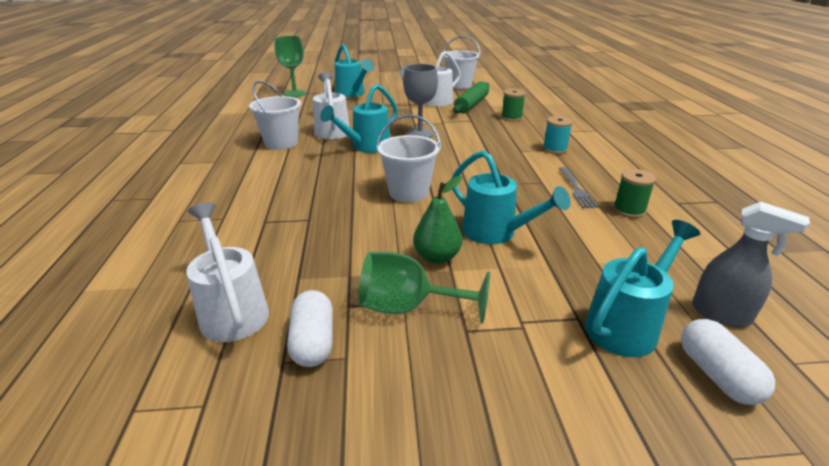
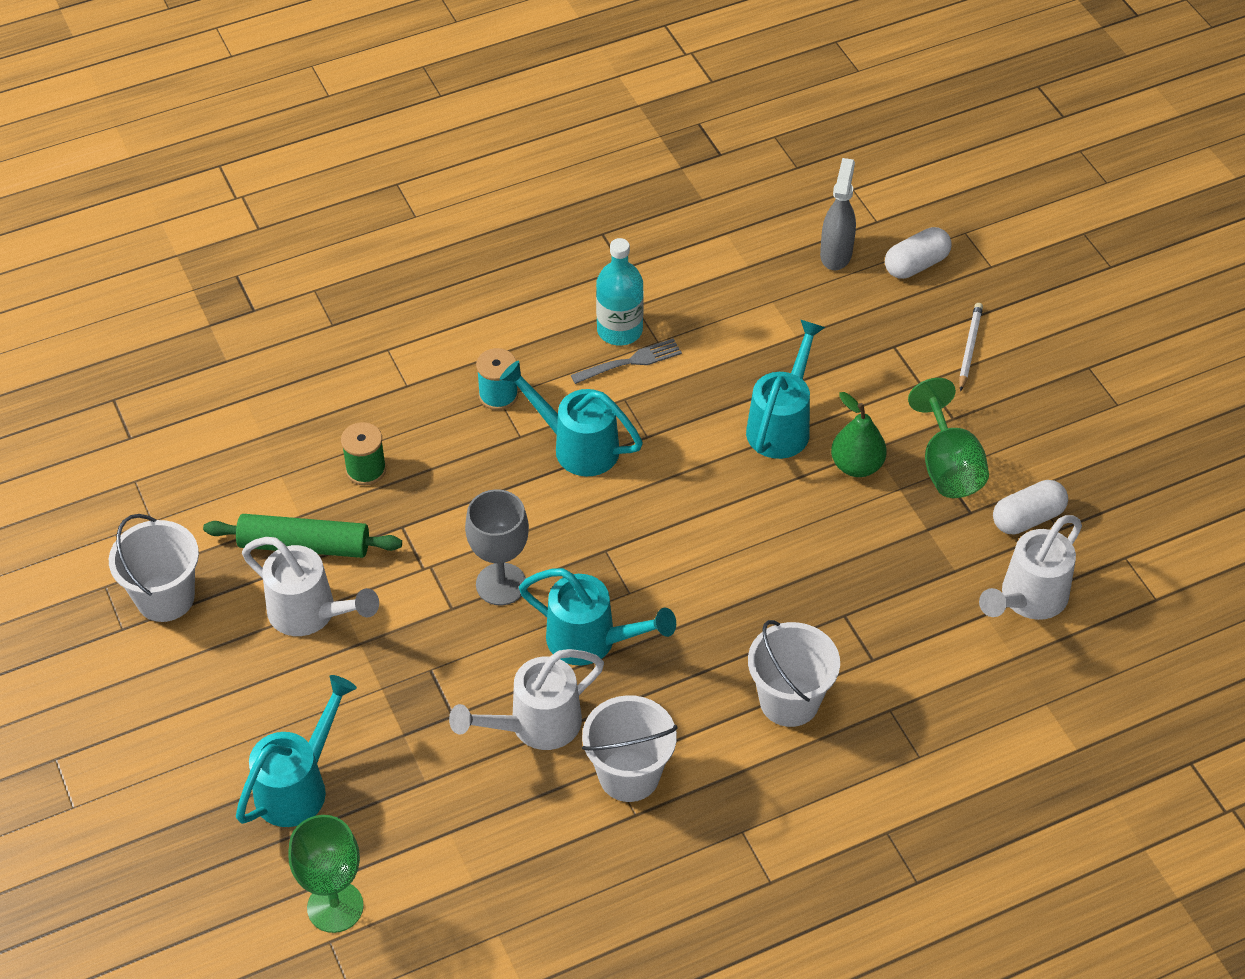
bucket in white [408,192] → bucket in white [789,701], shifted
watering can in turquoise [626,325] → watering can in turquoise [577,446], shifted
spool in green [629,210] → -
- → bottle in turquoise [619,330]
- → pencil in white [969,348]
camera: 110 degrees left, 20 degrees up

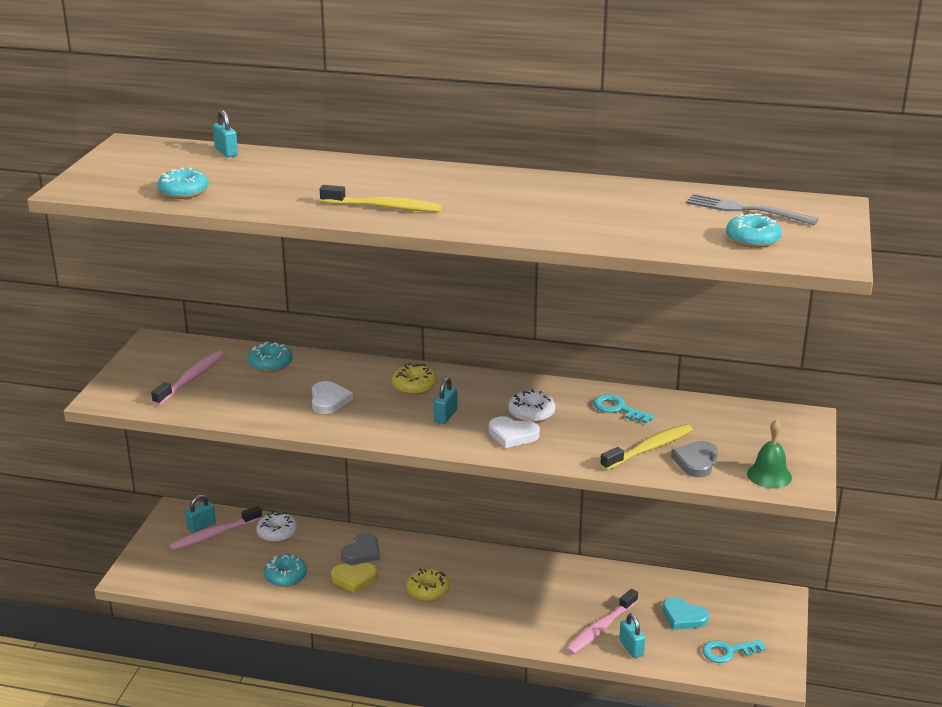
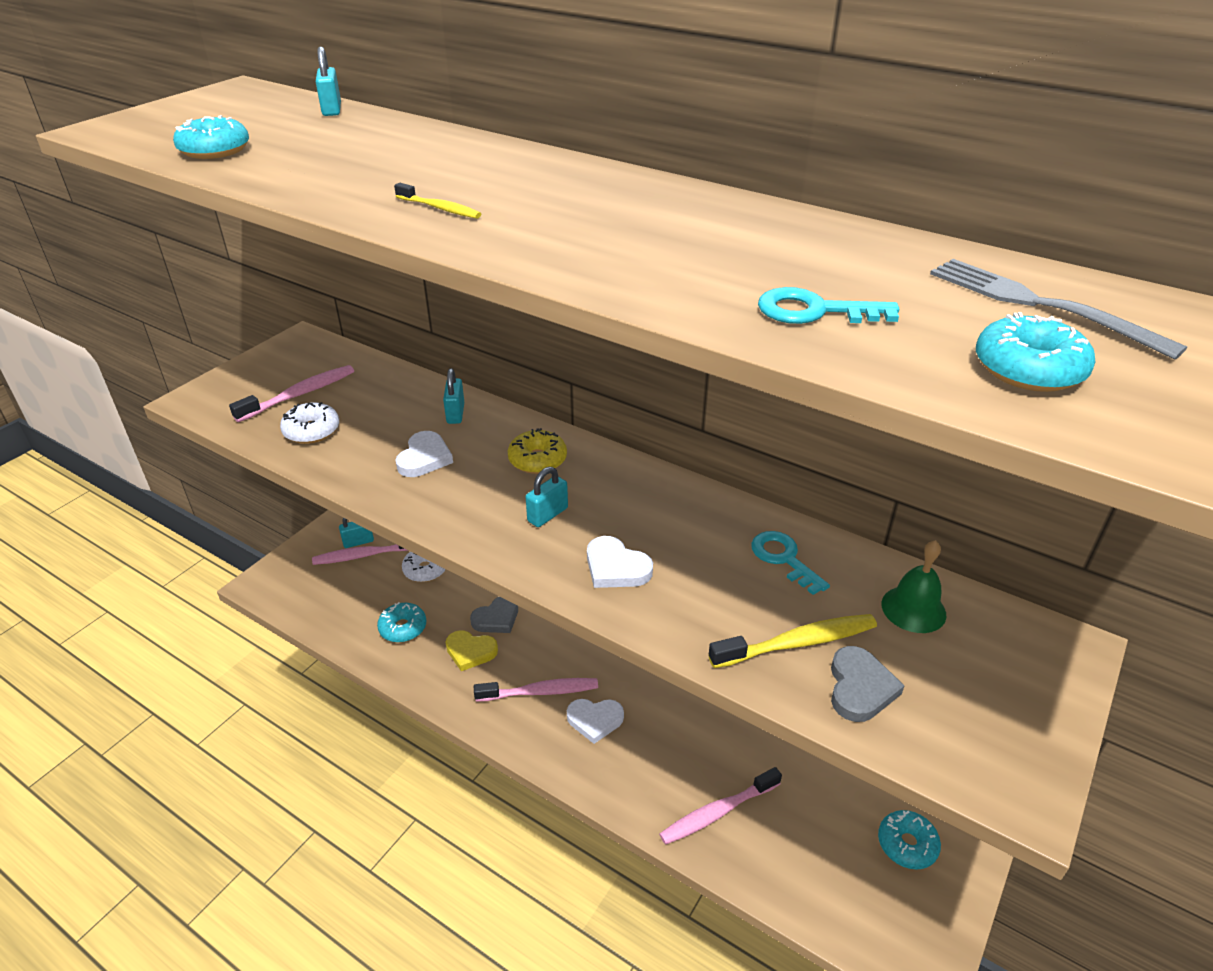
donut in turquoise [270,364] → donut in turquoise [907,844], shifted
toothbrush in yellow [384,207] → toothbrush in yellow [440,208], x0.54
donut in yellow [428,591] → toothbrush in pink [540,692]
donut in white [531,413] → donut in white [312,431], shifted
padlock in turquoise [631,648] → padlock in turquoise [455,413], shifted
heart in turquoise [683,617] → -
heart in grey [696,461] → heart in grey [860,688], 150 degrees clockwise
key in turquoise [728,652] → key in turquoise [814,311], shifted
bell in green [769,475] → bell in green [913,609], shifted
- → heart in white [595,720]
camera: 20 degrees right, 10 degrees up

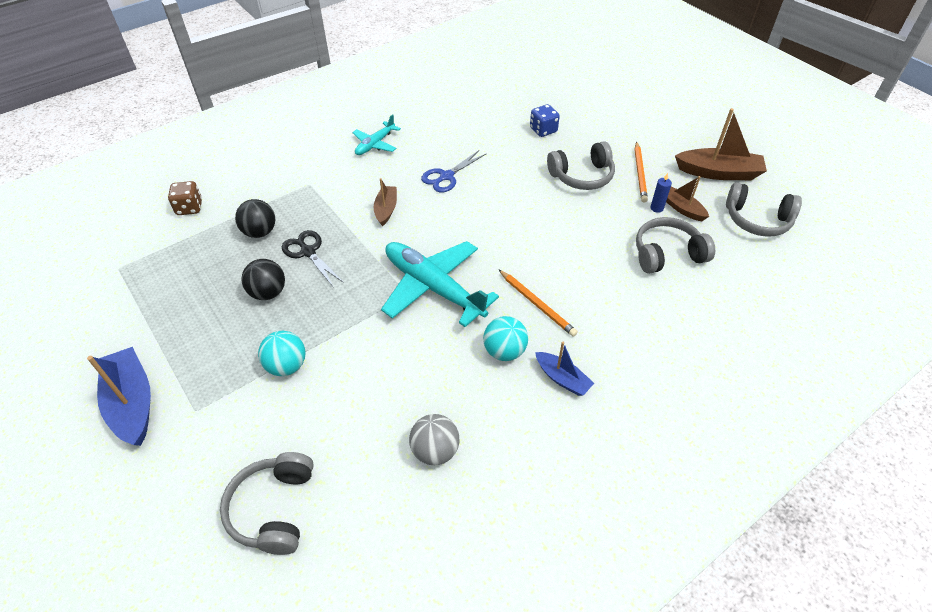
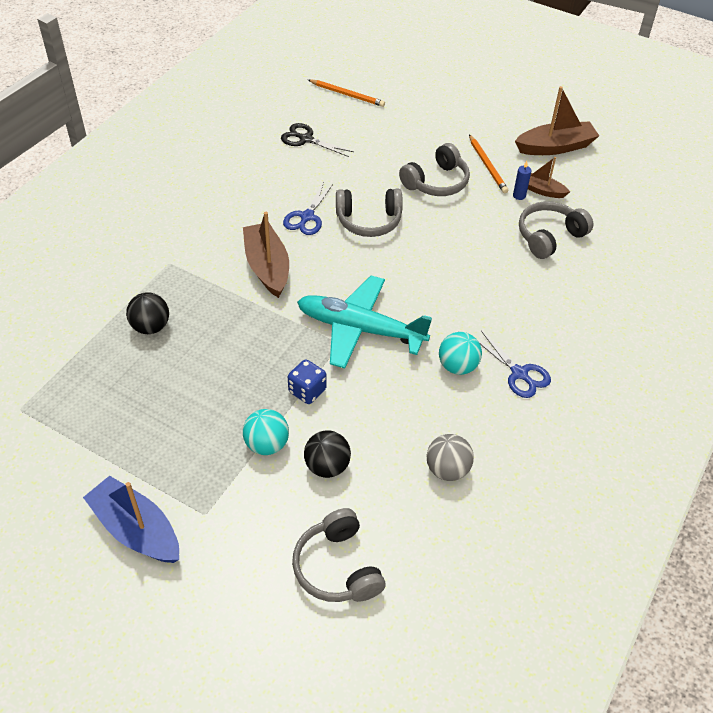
dice in brown [189,208] → -
ball in black [268,292] → ball in black [327,466], shifted
scissors in black [308,252] → scissors in black [306,139], shifted
plane in turquoise [375,144] → -
boat in brown [386,209] → boat in brown [267,267], x1.72
pencil in orange [537,304] → pencil in orange [347,95], shifted
dice in blue [543,130] → dice in blue [307,391], shifted
boat in blue [562,378] → scissors in blue [519,373]
headphones in grey [757,220] → headphones in grey [369,221], shifted
camera: 25 degrees left, 0 degrees up

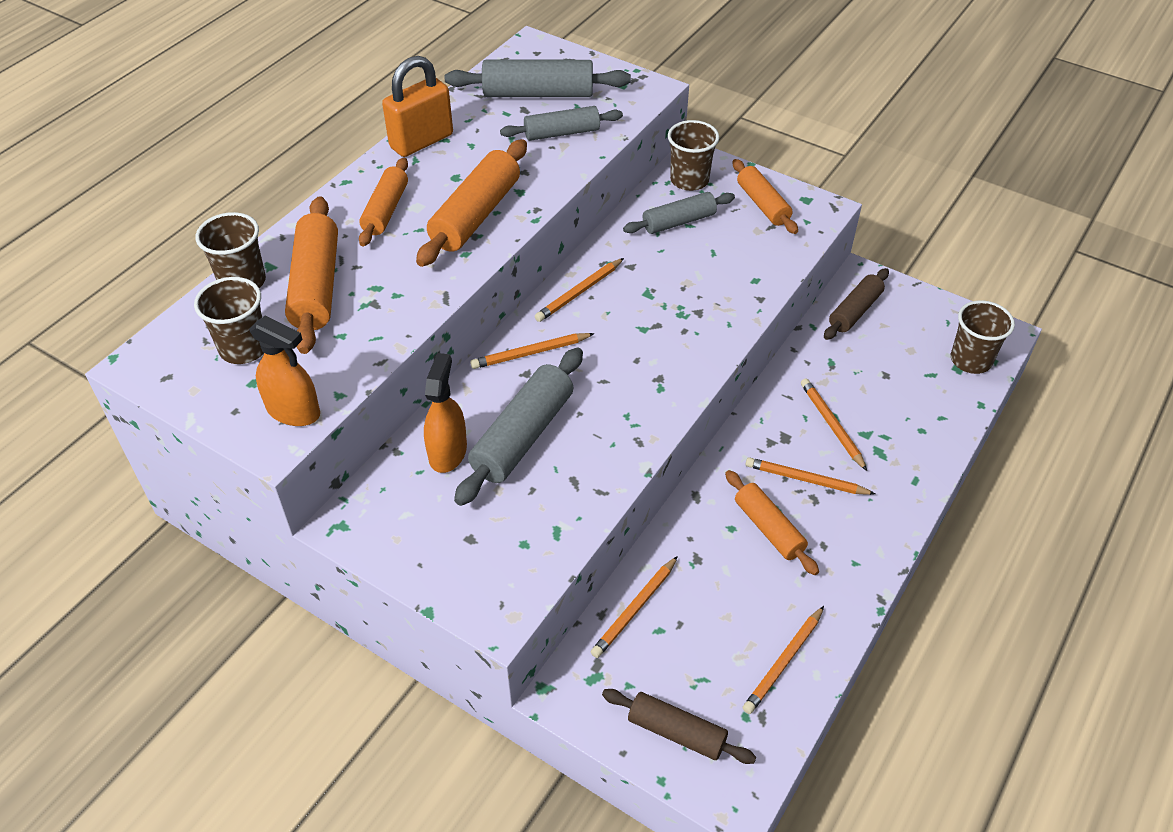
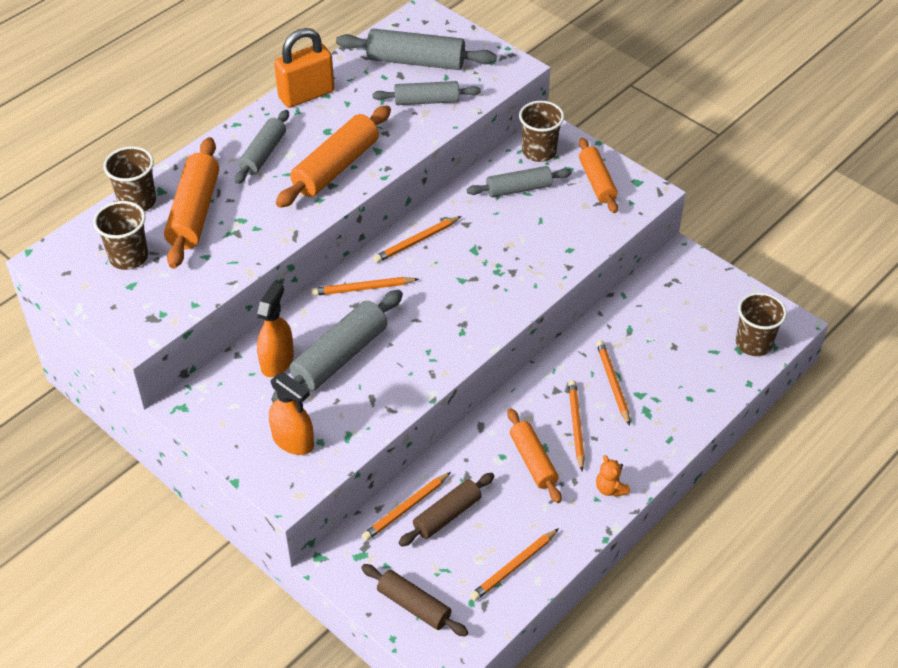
spray bottle in orange [293,411] → spray bottle in orange [293,441], shifted
rolling pin in orange [385,210] → rolling pin in grey [263,154]
pencil in orange [805,479] → pencil in orange [576,425], 60 degrees clockwise
rolling pin in brown [855,311] → rolling pin in brown [447,515], shifted
- → teddy bear in orange [610,489]
camera: 10 degrees right, 0 degrees up

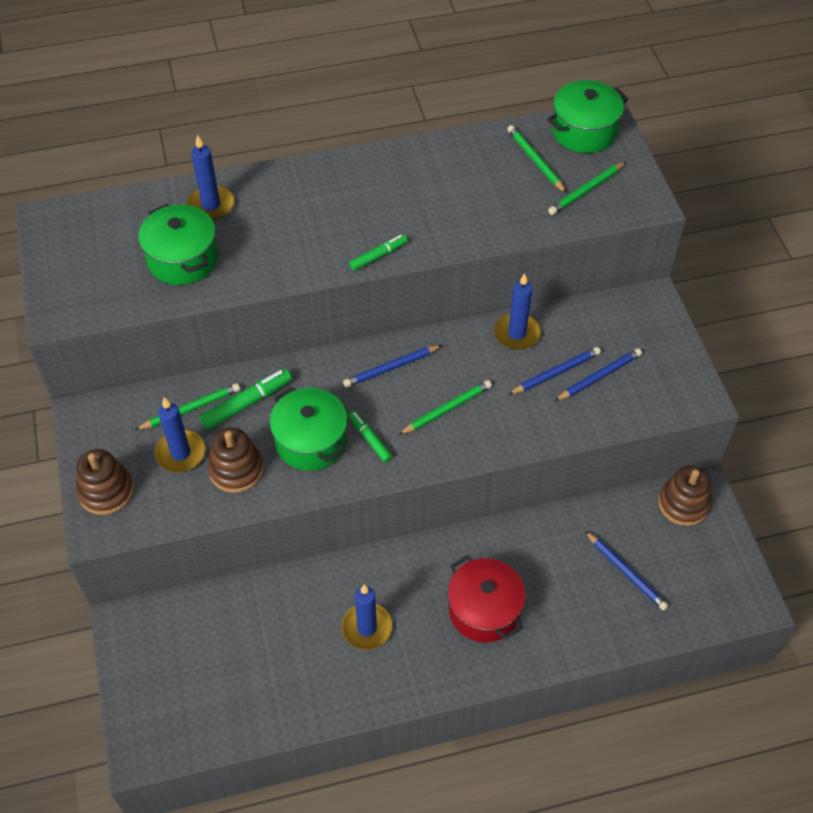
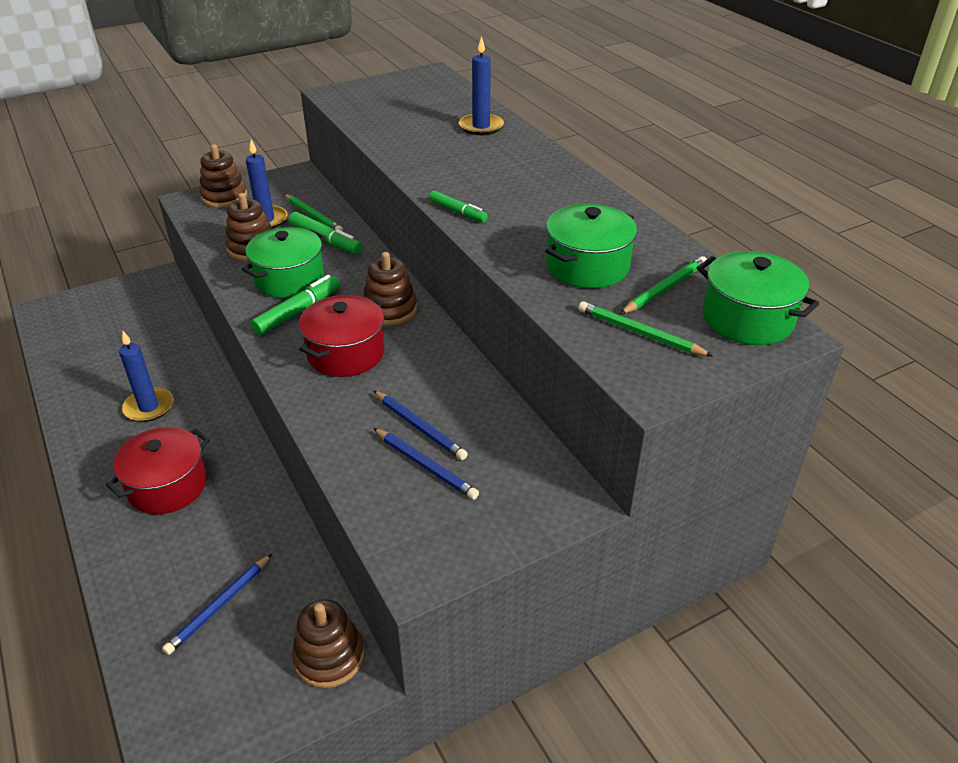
pot in green [183,259] → pot in green [587,266], shifted
pencil in blue [391,368] → stacking toy in brown [390,310]
marker in green [370,439] → marker in green [297,311], x1.55
pencil in green [447,409] → pot in red [346,353]
candle in blue [517,333] → -
camera: 75 degrees right, 15 degrees down

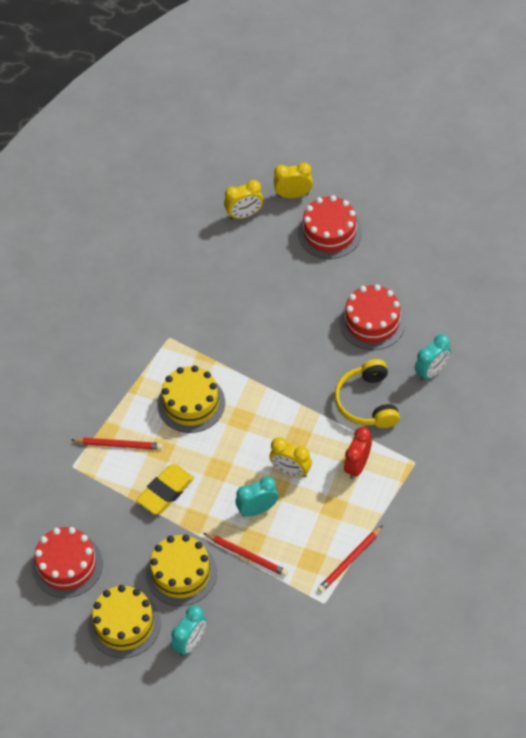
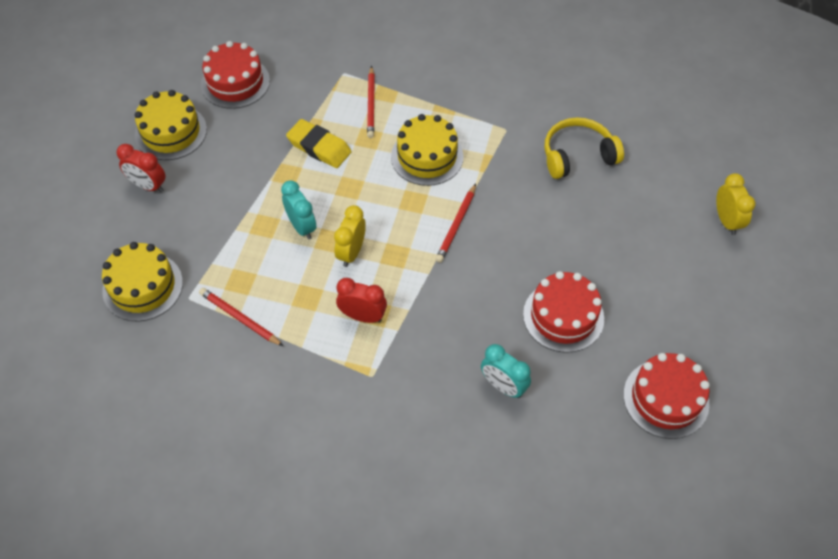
cake in yellow [181,573] → cake in yellow [142,286], shifted
clock in turquoise [190,642] → clock in red [148,186]
pencil in red [246,555] → pencil in red [456,225], shifted
clock in yellow [244,214] → -
cake in red [329,232] → cake in red [666,399], shifted
headphones in yellow [367,402] → headphones in yellow [577,155], shifted
camera: 80 degrees right, 0 degrees up

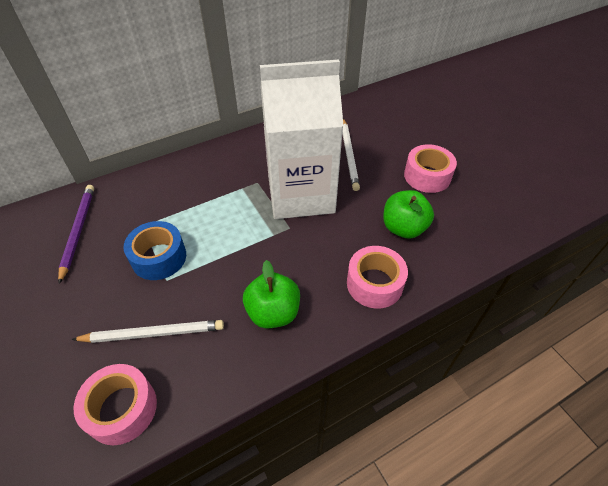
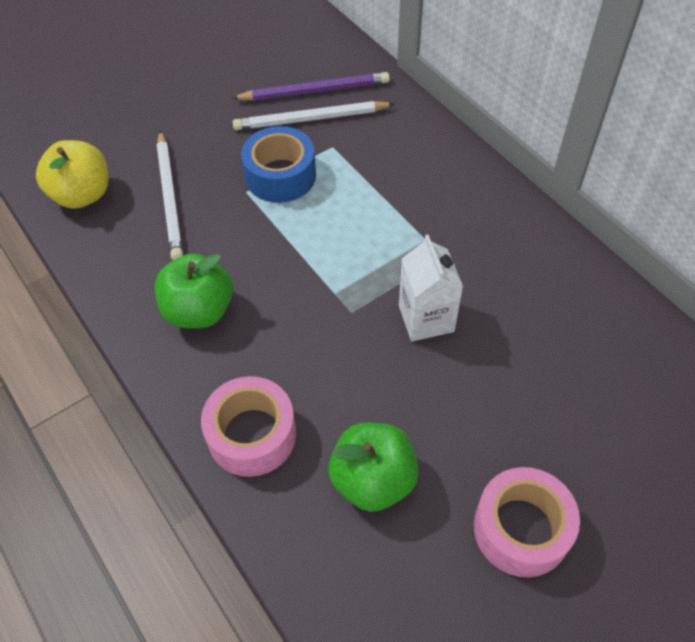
tape in pink [122,409] → apple in yellow [82,195]
carton in white [301,194] → carton in white [426,318], x0.44
pencil in white [349,155] → pencil in white [311,119], shifted
camera: 85 degrees right, 5 degrees up

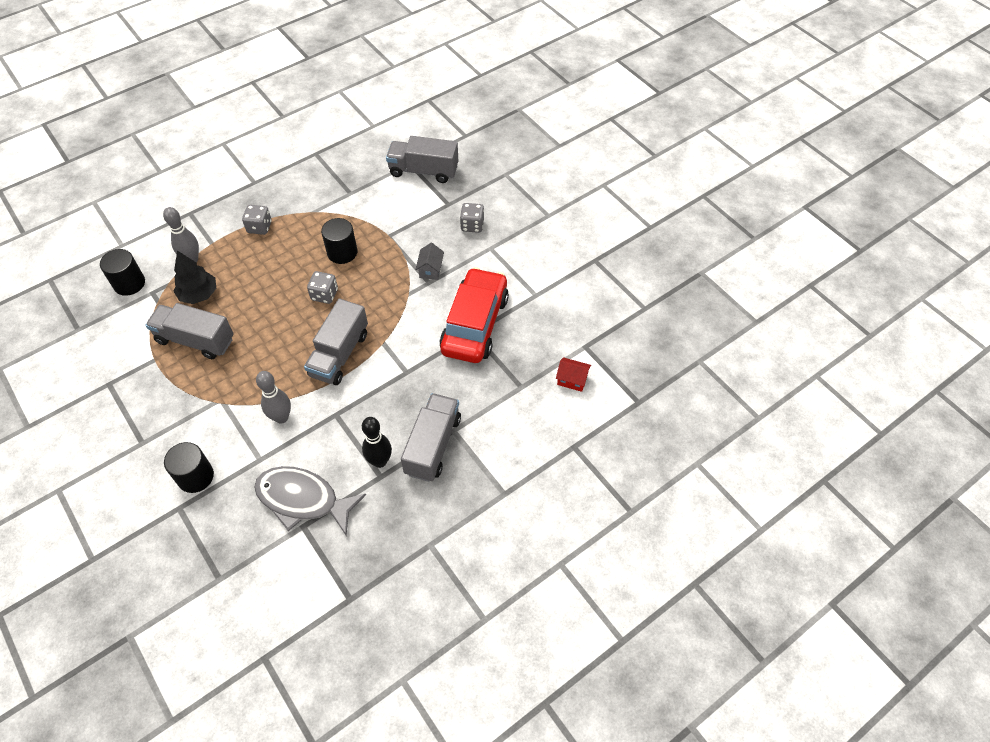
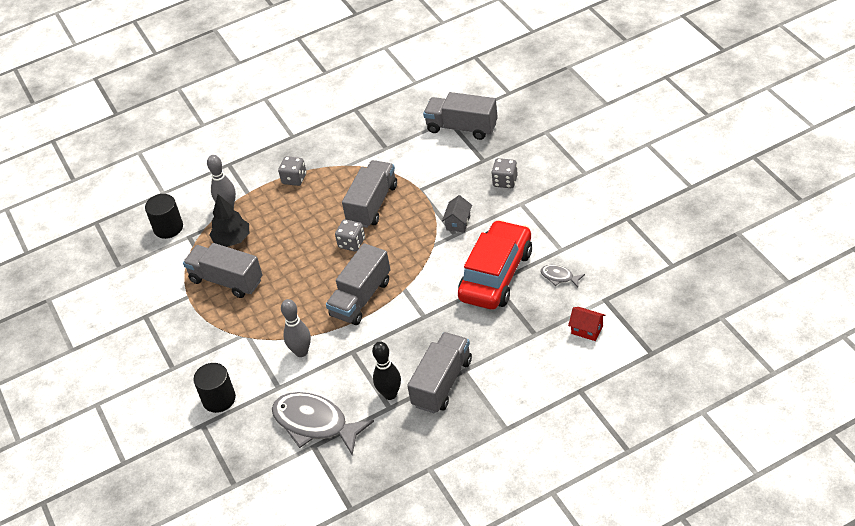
cylinder in black [342,252] → truck in grey [372,204]
- → fish in grey [559,277]
camera: 15 degrees right, 10 degrees down

